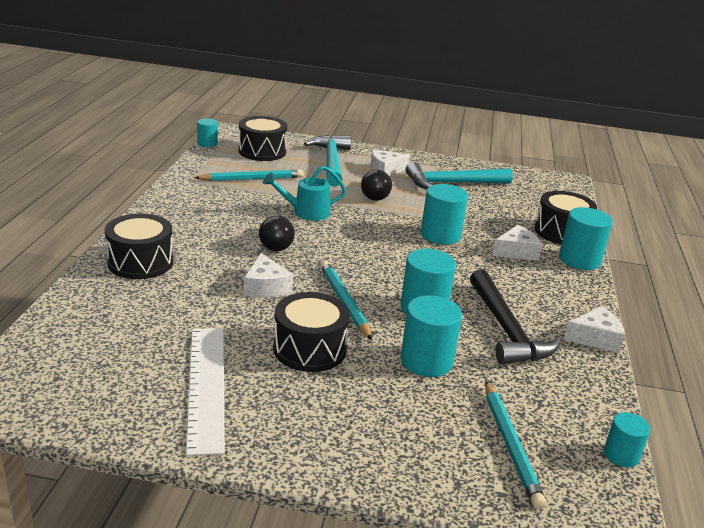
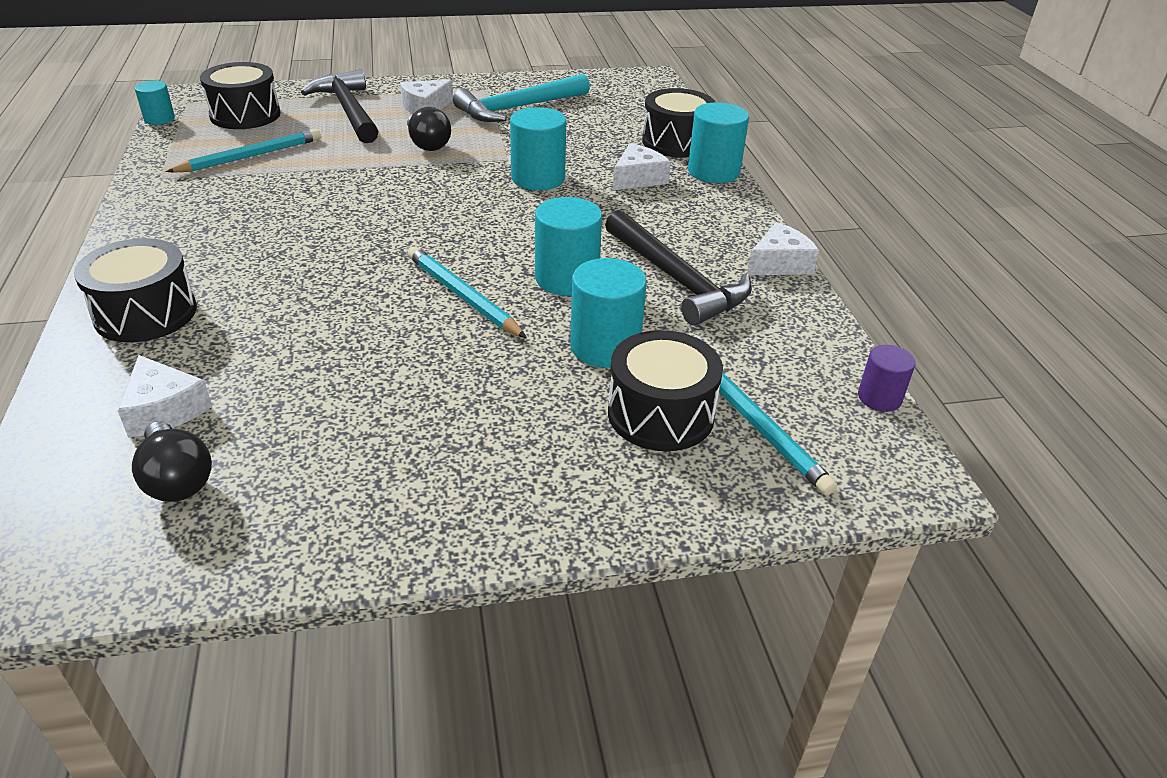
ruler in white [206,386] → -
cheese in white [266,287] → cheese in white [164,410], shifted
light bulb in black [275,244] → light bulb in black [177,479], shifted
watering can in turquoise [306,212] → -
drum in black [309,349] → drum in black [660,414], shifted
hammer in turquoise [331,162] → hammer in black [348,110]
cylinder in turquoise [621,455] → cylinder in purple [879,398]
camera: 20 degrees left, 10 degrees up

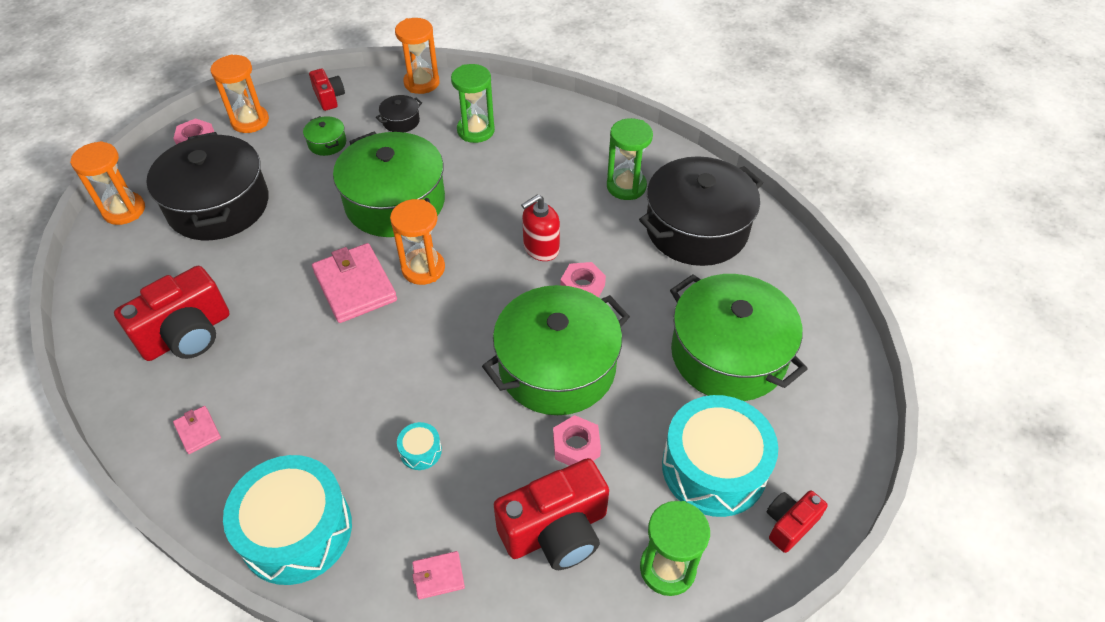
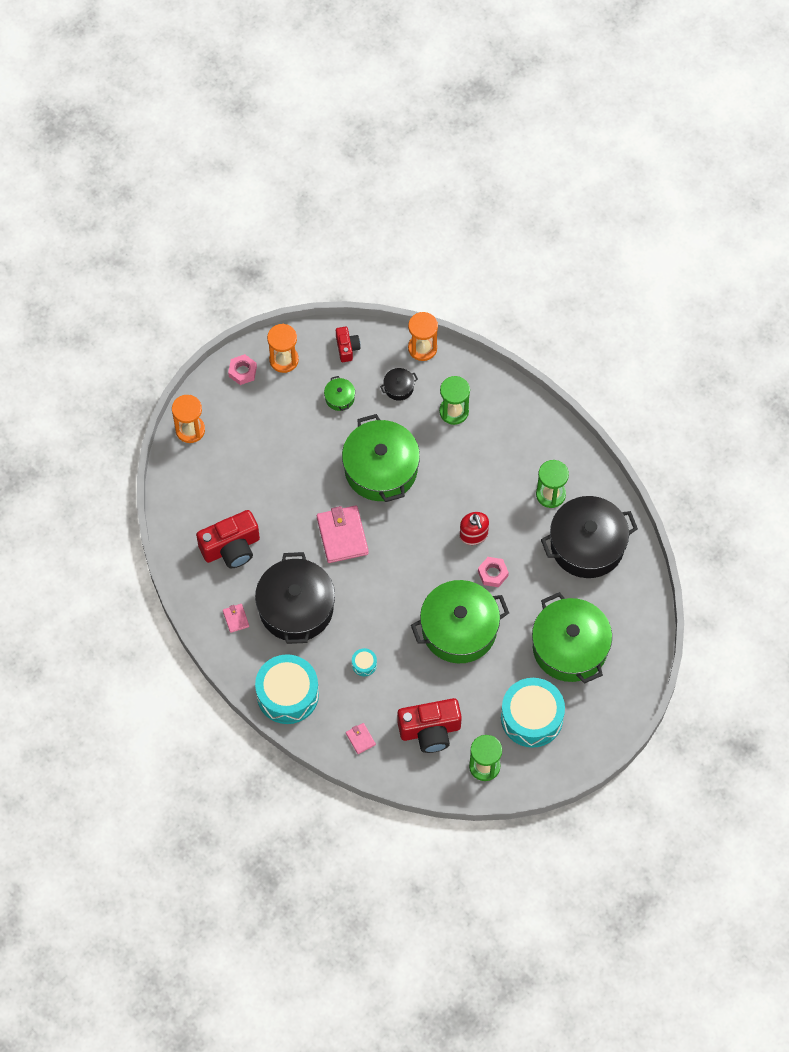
pot in black [218,205] → pot in black [296,608], shifted
hourglass in orange [423,268] → -
wallet in pink [438,576] → wallet in pink [360,739], 60 degrees clockwise
soap dispenser in red [541,248] → soap dispenser in red [473,535], 90 degrees counterclockwise
nut in pink [576,446] → -
camera in red [789,524] → -
camera: 15 degrees right, 15 degrees up

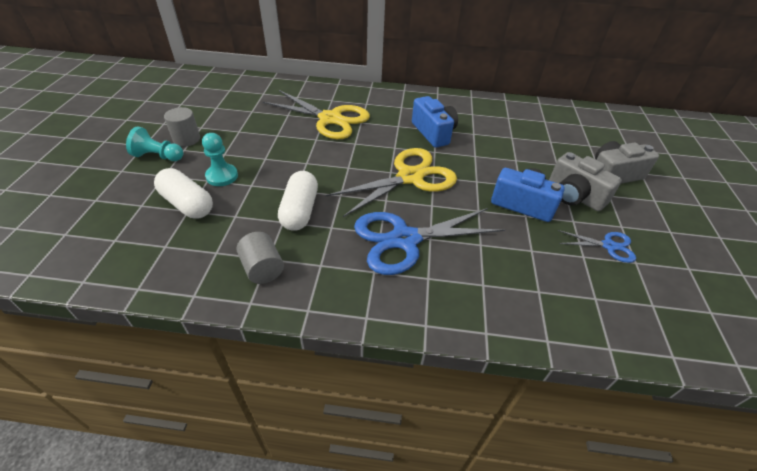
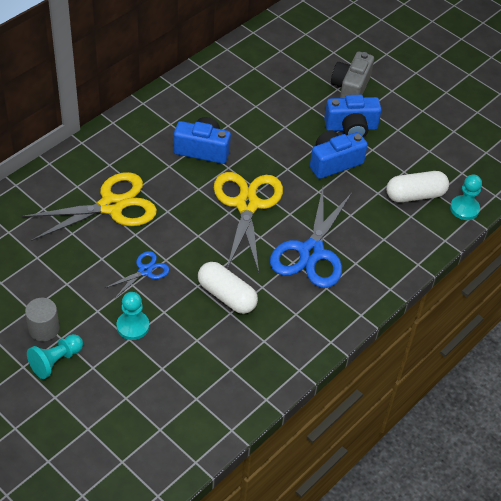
capsule in white [187,204] → capsule in white [415,195], shifted
cylinder in grey [262,268] → -
camera in grey [574,196] → camera in blue [351,128]
scissors in blue [608,246] → scissors in blue [145,271], shifted
- → pawn in turquoise [464,209]
camera: 55 degrees left, 5 degrees up

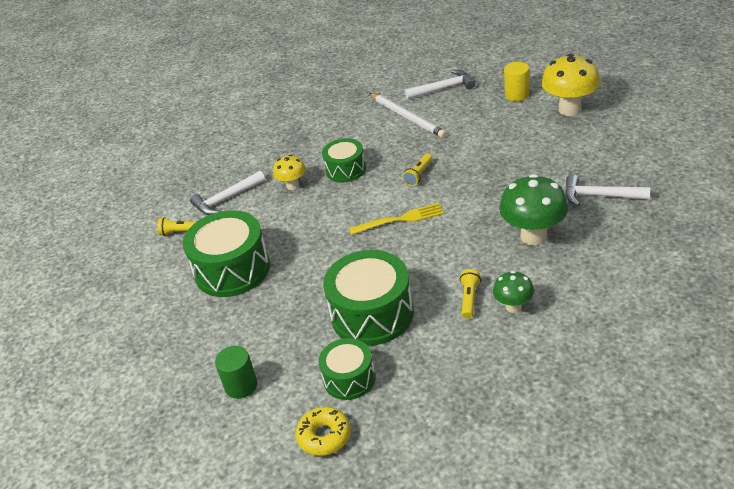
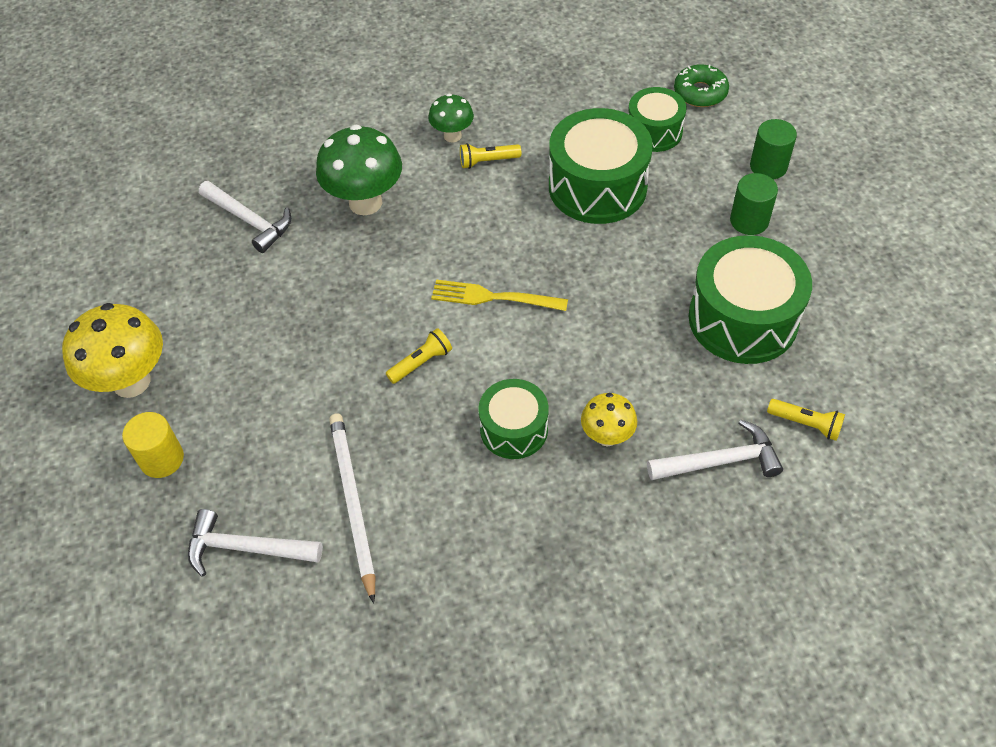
donut in yellow [324,436] → donut in green [700,92]
flashlight in yellow [469,299] → flashlight in yellow [488,161], 45 degrees clockwise
- → cylinder in green [749,221]
camera: 160 degrees left, 15 degrees up

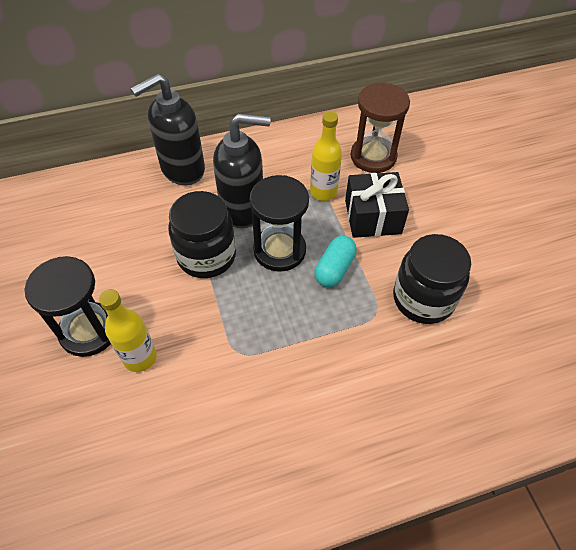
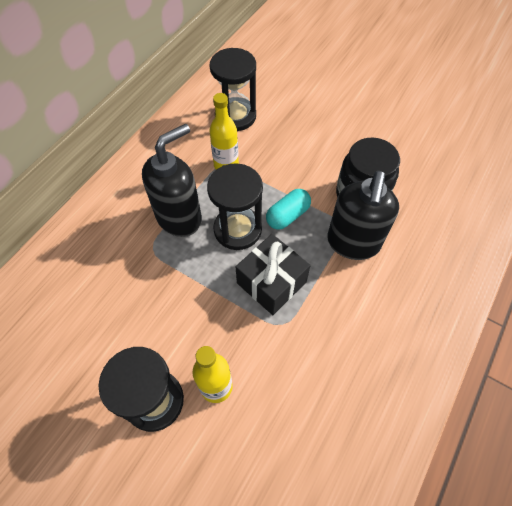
soap dispenser in black [182,169] → soap dispenser in black [353,243], shifted
jar in black [206,256] → -
capsule in turquoise [334,269] → capsule in turquoise [287,215], 60 degrees clockwise
gift in black [372,217] → gift in black [271,282], shifted
hourglass in brown [373,157] → hourglass in black [235,116]
camera: 40 degrees left, 5 degrees up

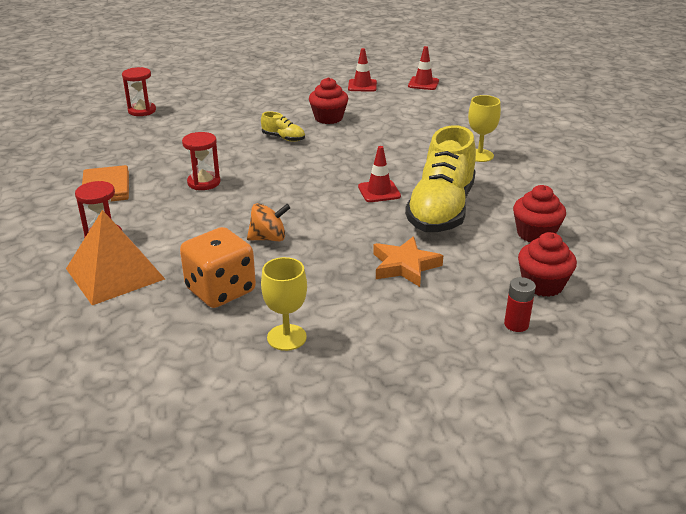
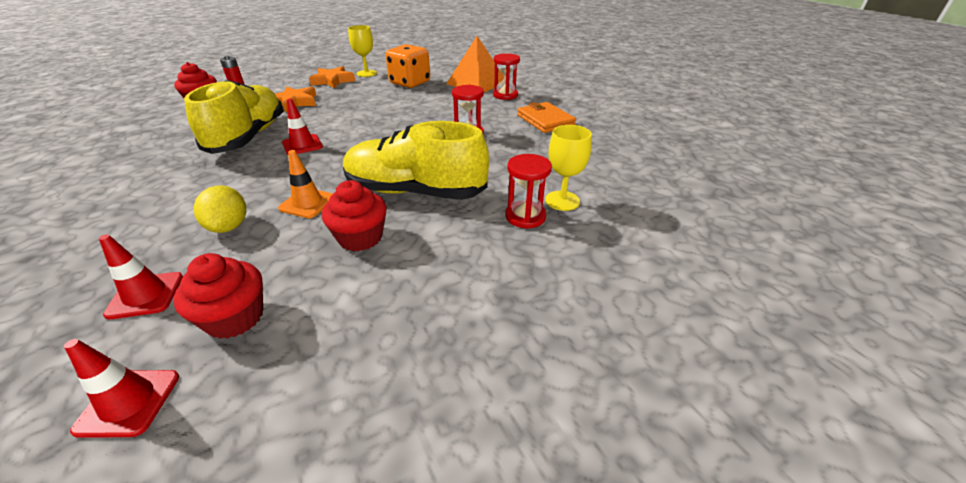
hourglass in red [142,111] → hourglass in red [525,216], shifted
spinning top in orange [268,238] → -
shoe in yellow [283,138] → shoe in yellow [415,191], x2.37
traffic cone in red [362,86] → traffic cone in red [145,295], shifted
goblet in yellow [479,155] → goblet in yellow [562,201], shifted
cupcake in red [535,234] → cupcake in red [235,318], shifted
- → lemon in yellow [229,226]
- → traffic cone in orange [307,203]
- → star in orange [333,81]
camera: 165 degrees right, 5 degrees up

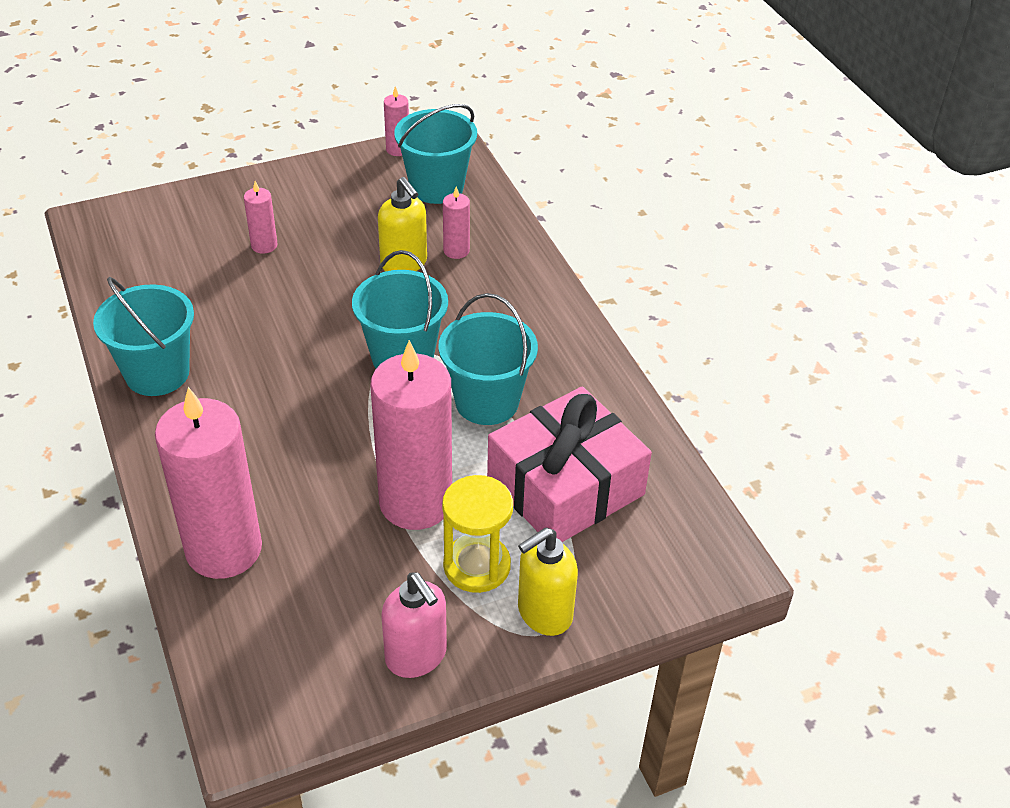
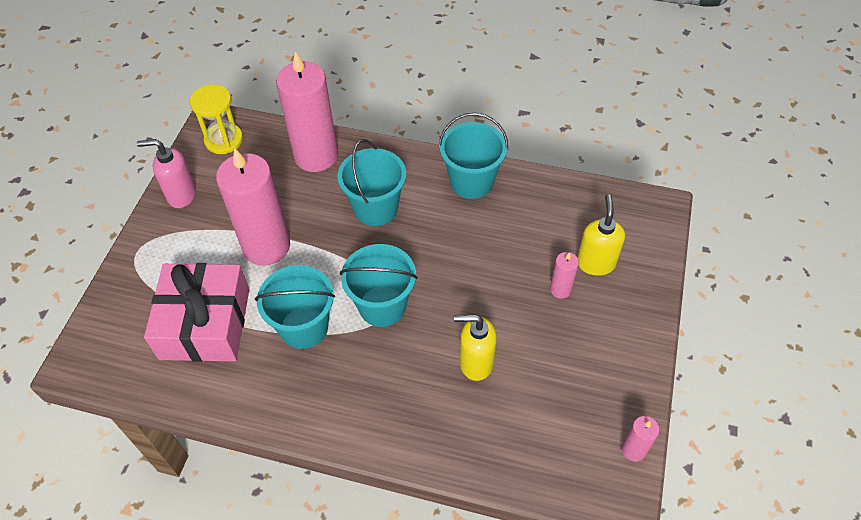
bucket in turquoise [436,187] → bucket in turquoise [375,208], shifted
hourglass in yellow [477,566] → hourglass in yellow [224,140], shifted
candle in pink [456,251] → -
soap dispenser in yellow [544,613] → soap dispenser in yellow [596,263], shifted
camera: 130 degrees right, 10 degrees up

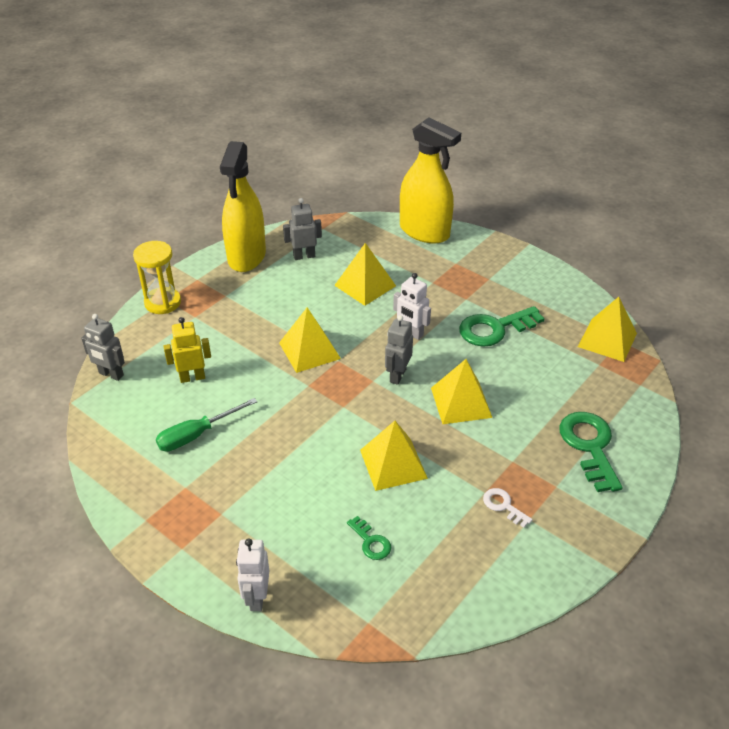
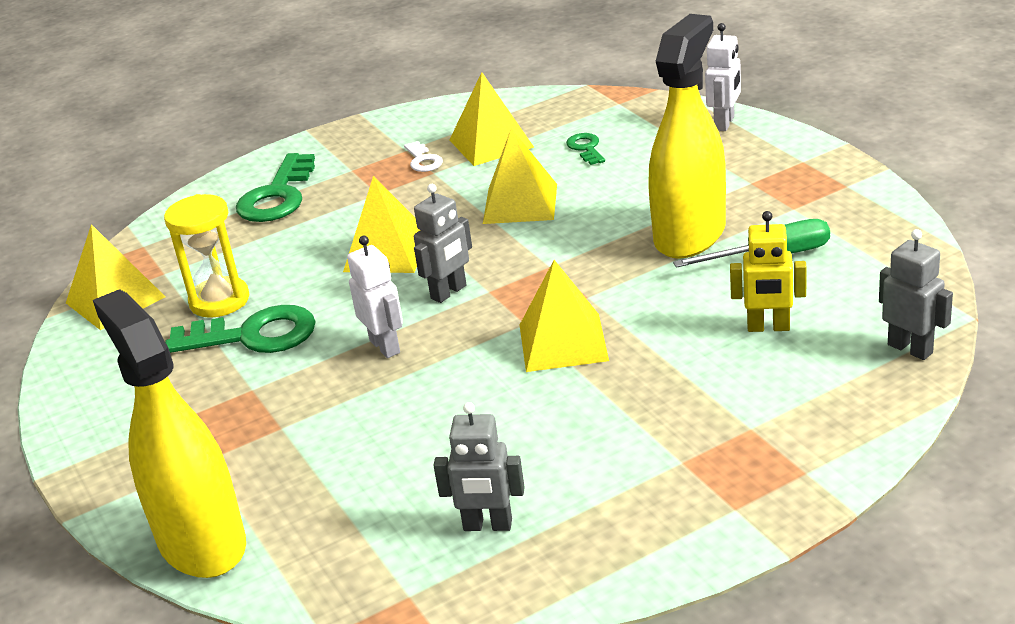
hourglass in yellow [163,302] → hourglass in yellow [219,301], shifted
spray bottle in yellow [247,256] → spray bottle in yellow [689,235], shifted
pyramid in yellow [365,285] → pyramid in yellow [491,143], shifted
camera: 155 degrees left, 10 degrees down

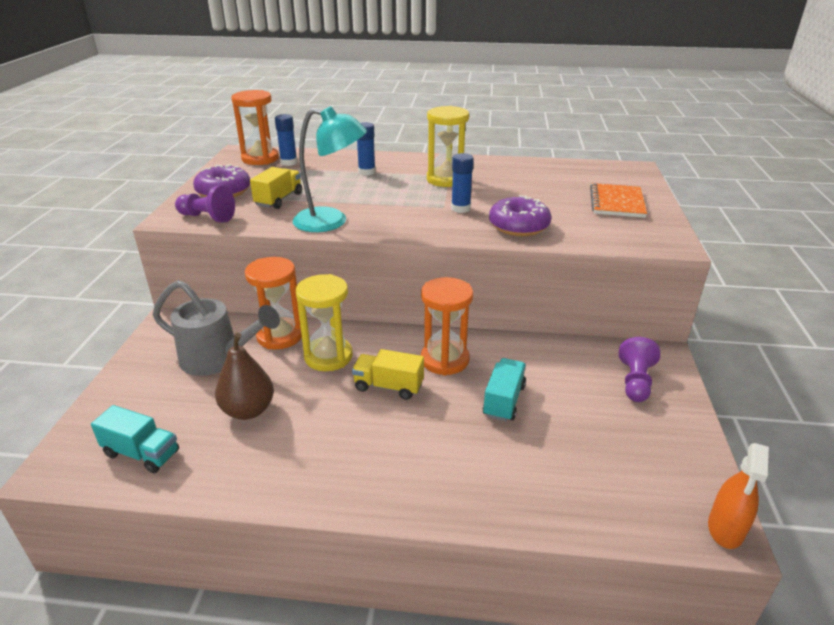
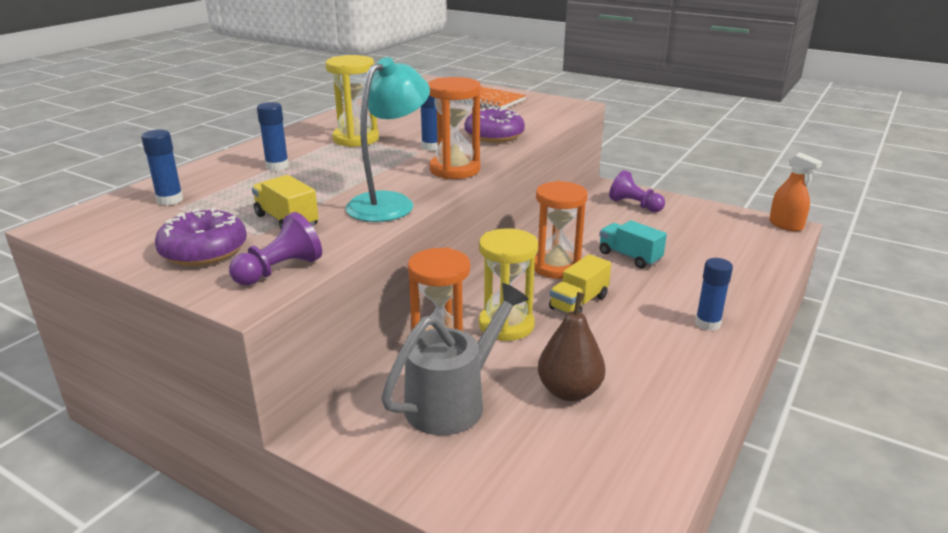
truck in turquoise [142,453] → -
hourglass in orange [260,159] → hourglass in orange [454,170], shifted
- → glue stick in blue [707,323]
camera: 65 degrees left, 5 degrees down

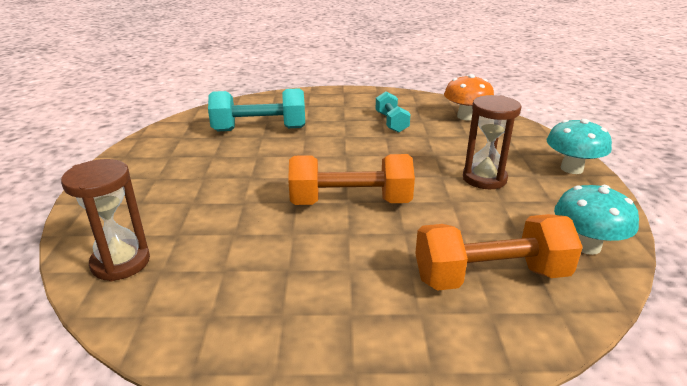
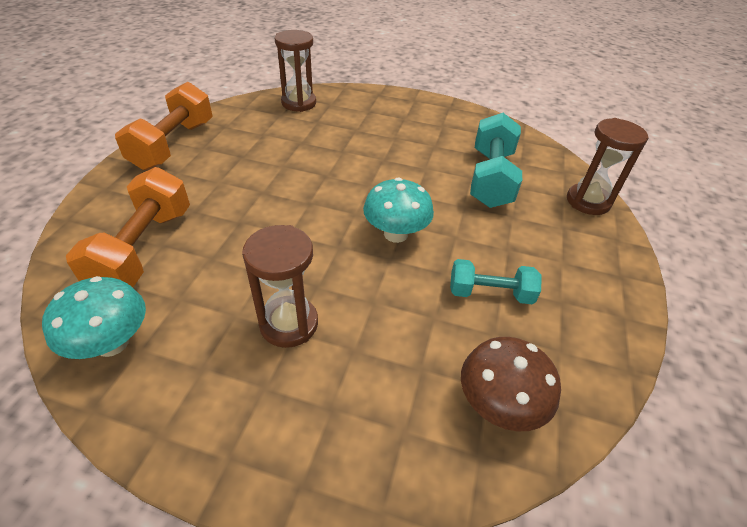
dumbbell in orange [350,202] → dumbbell in orange [173,145], shifted
mushroom in orange [466,116] → mushroom in brown [498,404]
mushroom in turquoise [571,168] → mushroom in turquoise [395,234], shifted
- → hourglass in brown [588,201]
camera: 105 degrees right, 15 degrees up

